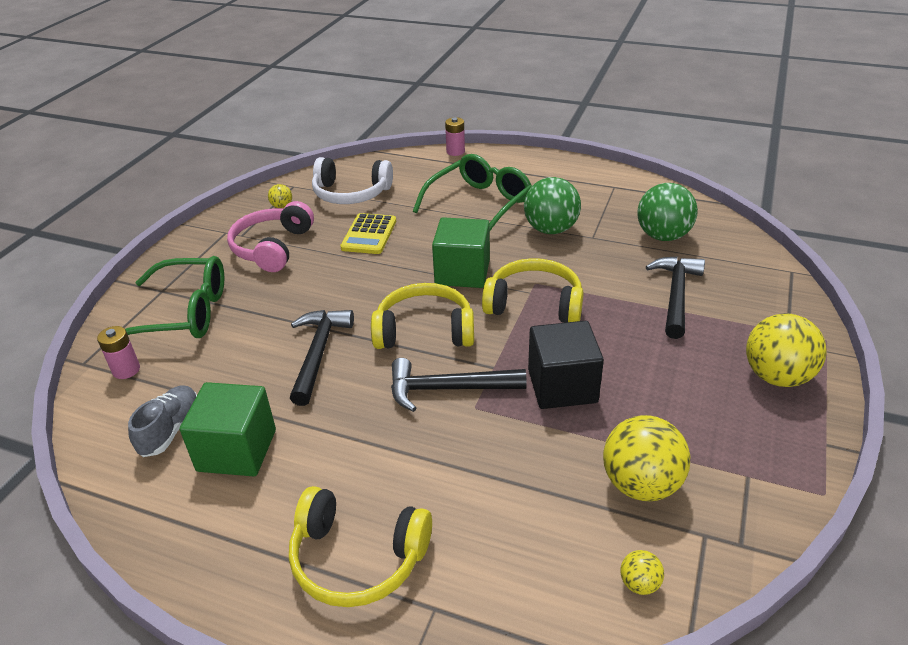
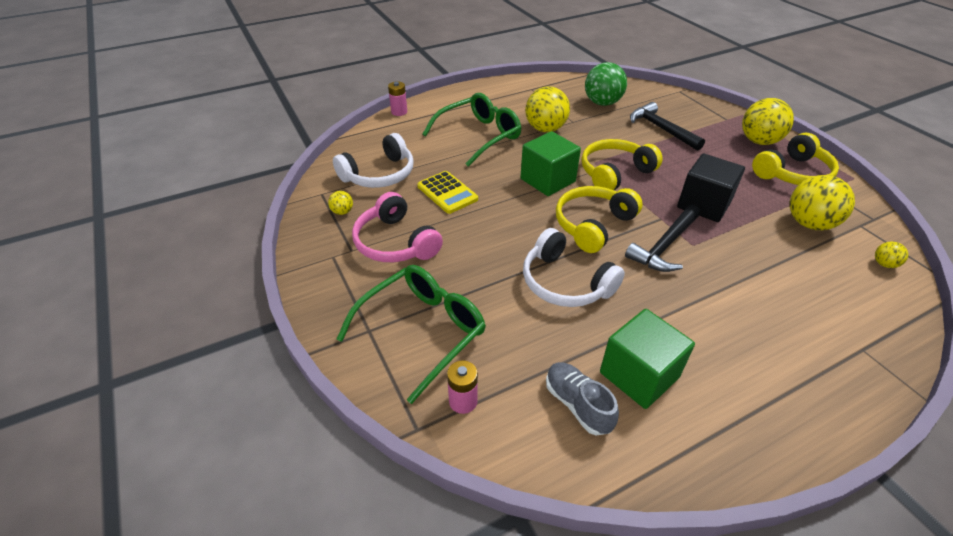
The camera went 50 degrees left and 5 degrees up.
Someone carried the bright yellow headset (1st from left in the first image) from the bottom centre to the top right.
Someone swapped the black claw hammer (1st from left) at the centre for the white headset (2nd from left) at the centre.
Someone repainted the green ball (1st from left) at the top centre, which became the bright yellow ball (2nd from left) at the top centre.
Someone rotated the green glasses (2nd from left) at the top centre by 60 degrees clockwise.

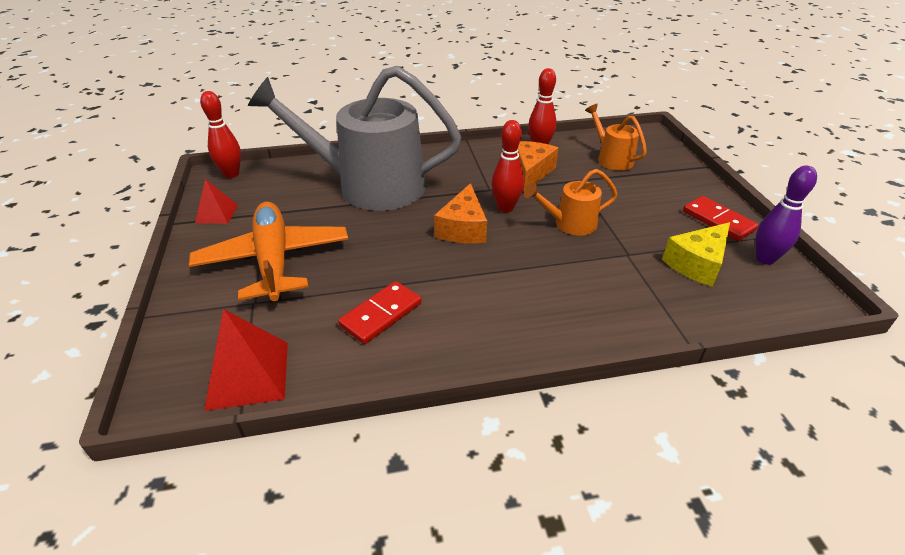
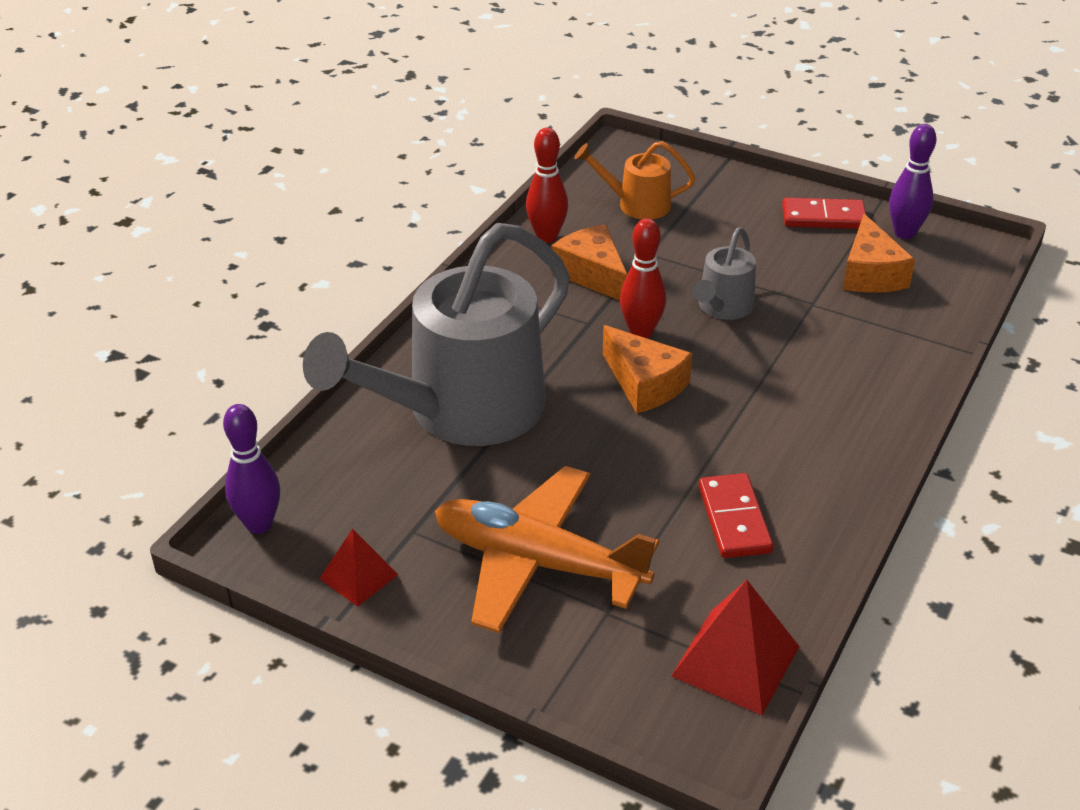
The camera went 50 degrees left and 0 degrees up.
Someone repainted the crimson bowling pin (1st from left) at the top left, which became the royal purple bowling pin (1st from left) at the middle left.
Someone repainted the orange-coloured watering can (1st from left) at the centre, which became the grey watering can (2nd from left) at the middle right.
Someone repainted the bright yellow cheese wedge at the middle right, which became the orange-coloured cheese wedge (3rd from left) at the top right.

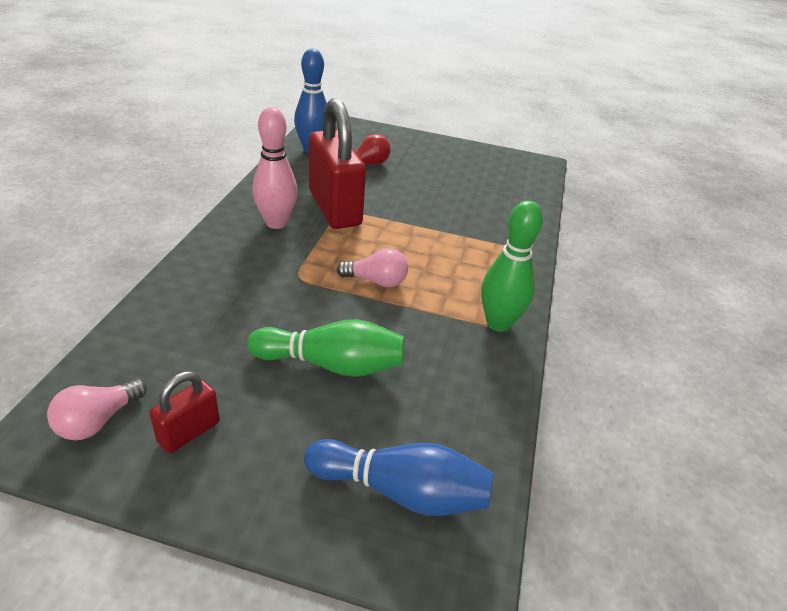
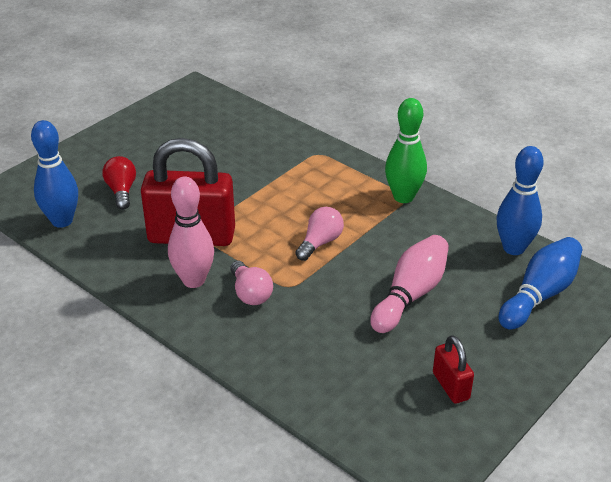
The camera went 60 degrees left and 0 degrees up.
Someone put down the cobalt bowling pin (2nd from left) at the middle right.
Someone carried the pink light bulb (1st from left) from the bottom left to the centre.
Someone repainted the green bowling pin (1st from left) at the centre, which became the pink bowling pin (2nd from left) at the middle right.

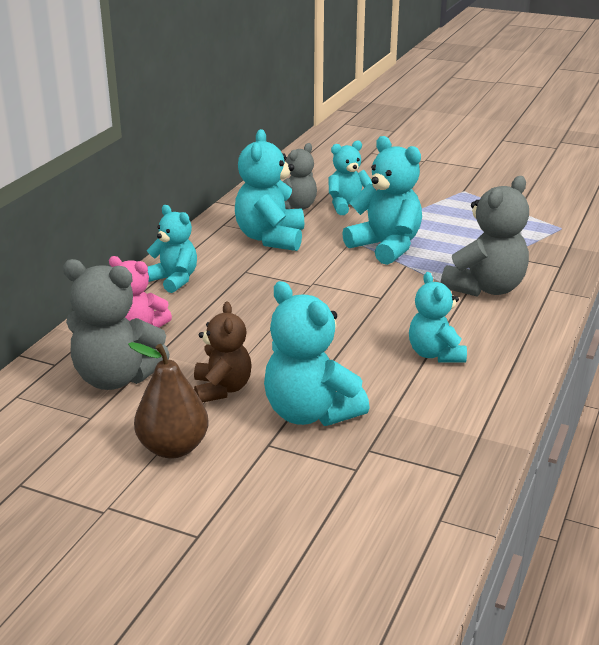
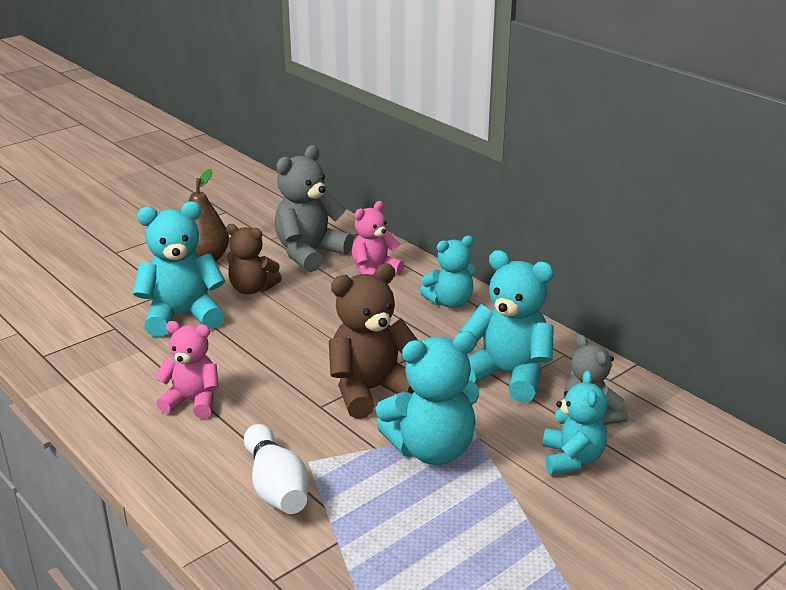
The camera went 115 degrees right and 0 degrees up.
Someone put down the dark brown teddy (2nd from left) at the centre.
Someone swapped the grey teddy (3rd from left) at the middle right for the white bowling pin at the bottom centre.
Someone repainted the aqua teddy (6th from left) at the middle right, which became the pink teddy (1st from left) at the middle left.

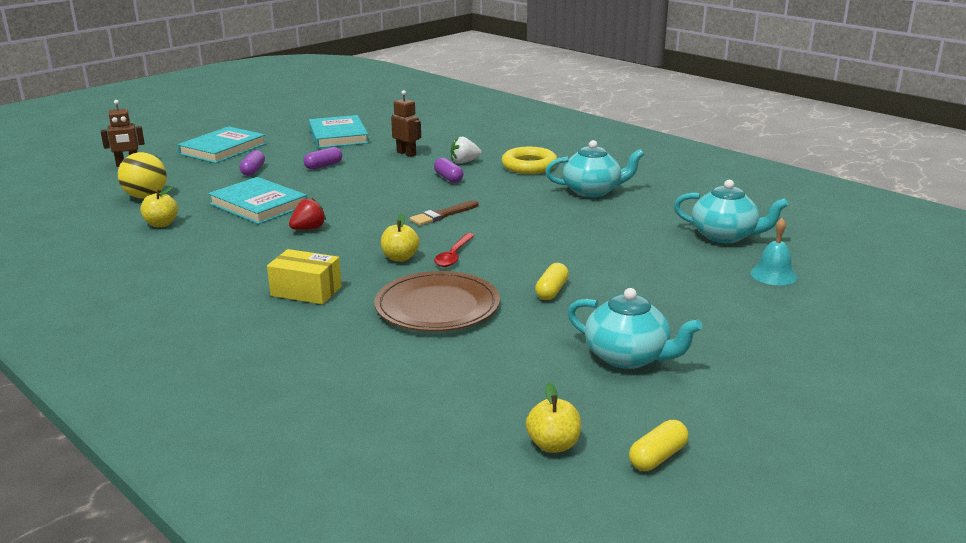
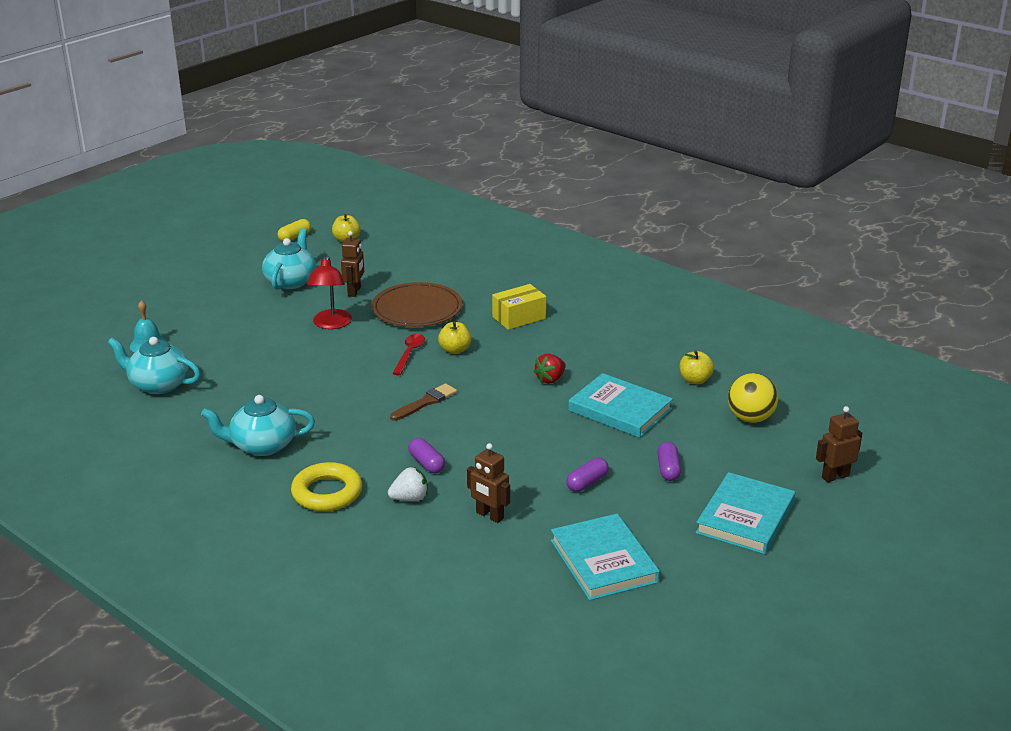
The camera went 175 degrees right and 5 degrees up.
Someone put down the dark brown robot figure (1st from left) at the centre.
Someone swapped the bright yellow capsule (1st from left) at the centre for the crimson reading lamp at the middle left.
Someone rotated the bright yellow parcel at the middle left by 45 degrees counterclockwise.
Someone rotated the aqua china teapot (2nd from left in the first image) at the centre by 75 degrees clockwise.

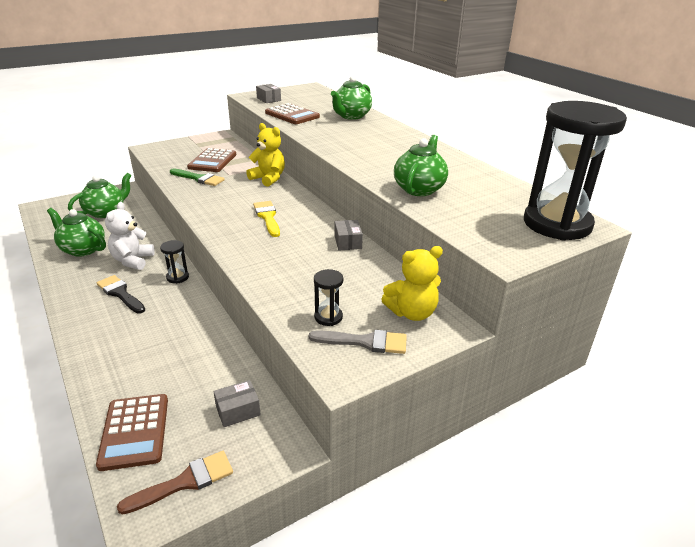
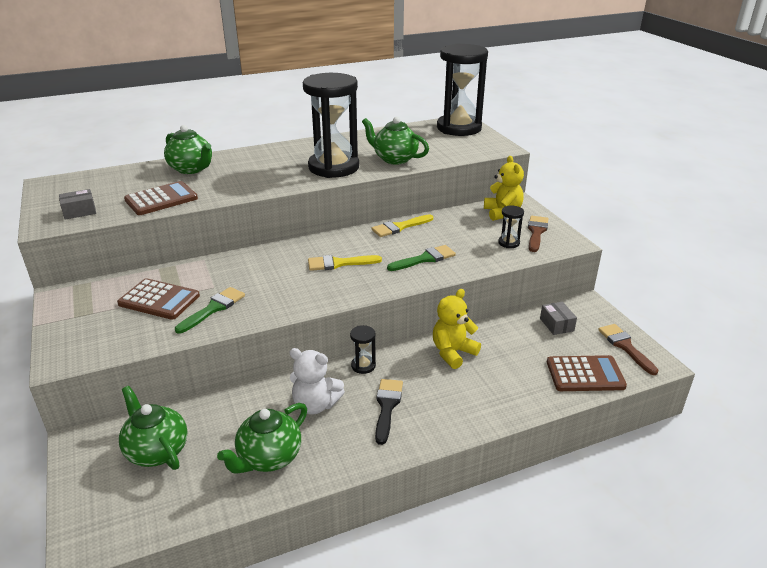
The camera went 80 degrees left and 0 degrees up.
Someone put down the black sandglass (1st from left) at the top centre.
Someone put down the green paintbrush (2nd from left) at the centre.
Someone carried the bright yellow teddy (1st from left) from the top centre to the centre.
Someone swapped the grey parcel (3rd from left) at the centre for the bright yellow paintbrush (2nd from left) at the centre.
Someone repainted the grey paintbrush at the centre, which became the dark brown paintbrush (1st from left) at the middle right.
Someone rotated the black paintbrush at the middle left by 135 degrees clockwise.

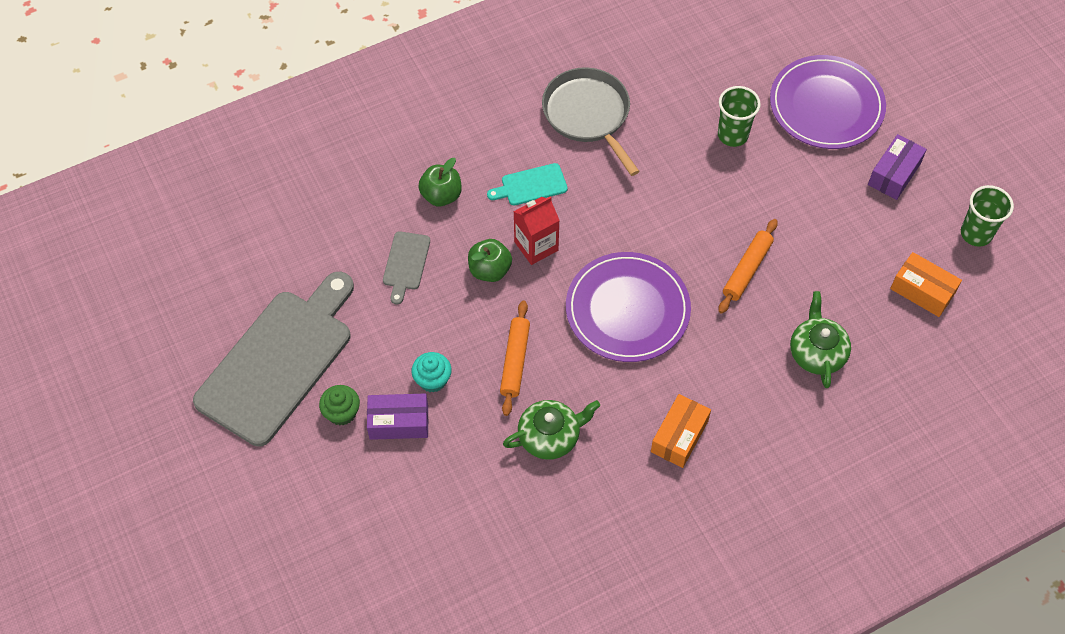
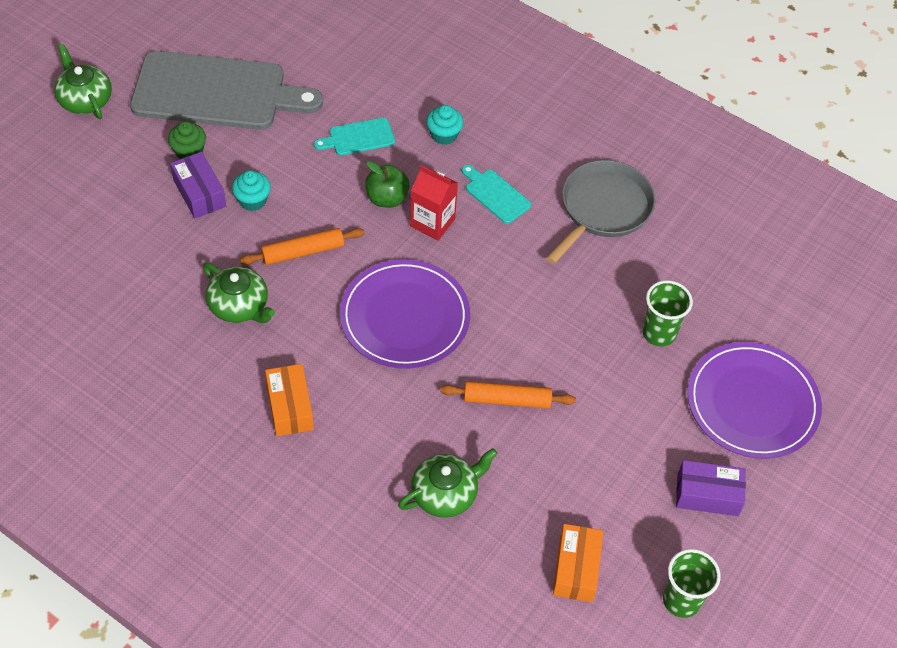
The camera went 60 degrees right and 5 degrees down.
Someone put down the green china teapot (1st from left) at the top left.
Someone swapped the green apple (1st from left) at the top centre for the aqua fairy cake (2nd from left) at the top centre.
Someone repainted the grey cutting board (2nd from left) at the centre, which became the aqua cutting board (1st from left) at the top centre.
Someone rotated the orange-coloured parcel (1st from left) at the bottom centre by 75 degrees clockwise.

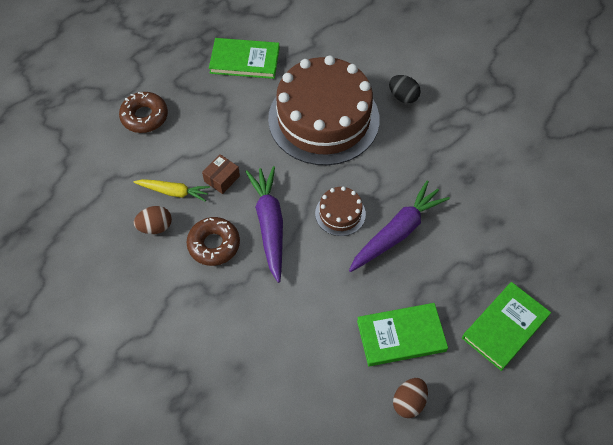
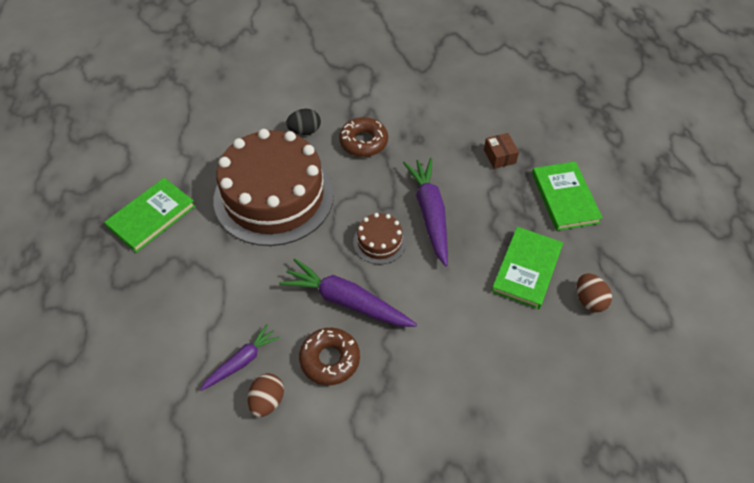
The camera went 55 degrees left and 5 degrees down.
Someone carried the dark brown doughnut (1st from left in the first image) from the top left to the top centre.
Someone carried the dark brown parcel from the centre to the top centre.
Someone repainted the bright yellow root vegetable at the middle left, which became the royal purple root vegetable (1st from left) at the bottom left.

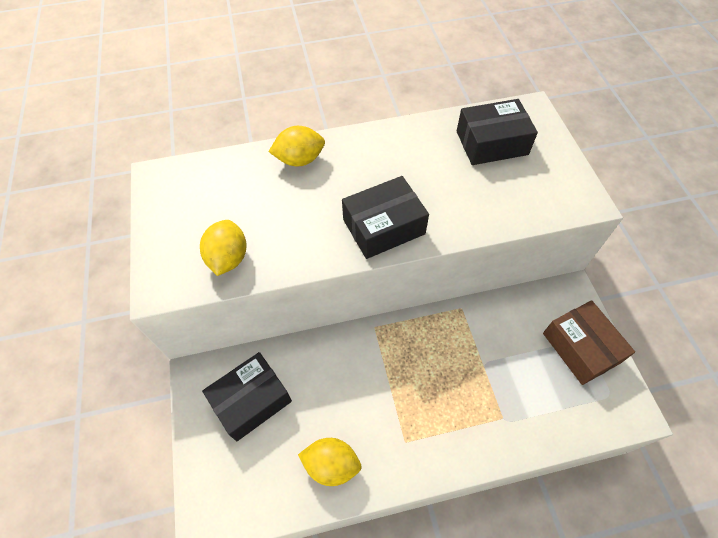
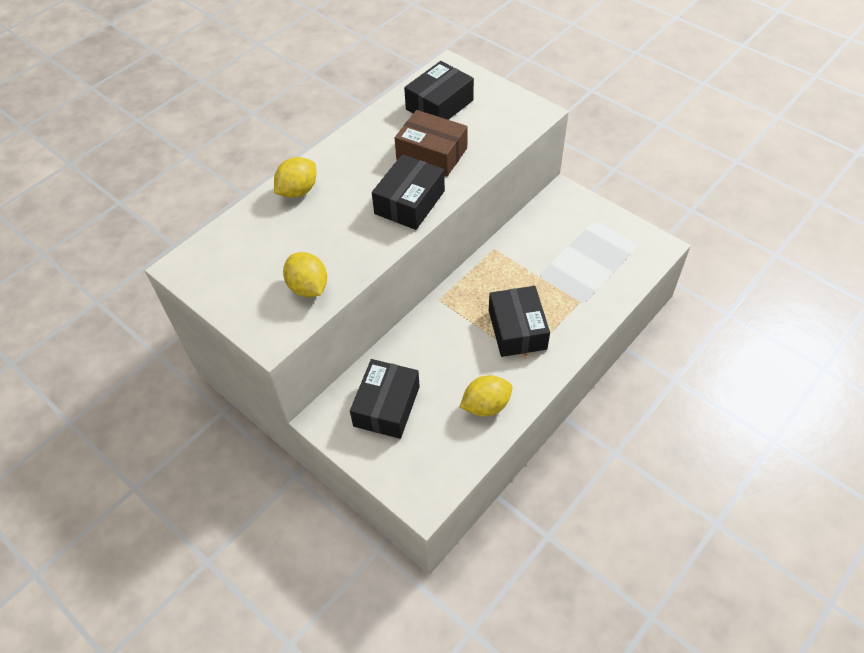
The camera went 35 degrees left and 5 degrees down.
Someone put down the black parcel (4th from left) at the centre.
Someone carried the dark brown parcel from the middle right to the top centre.

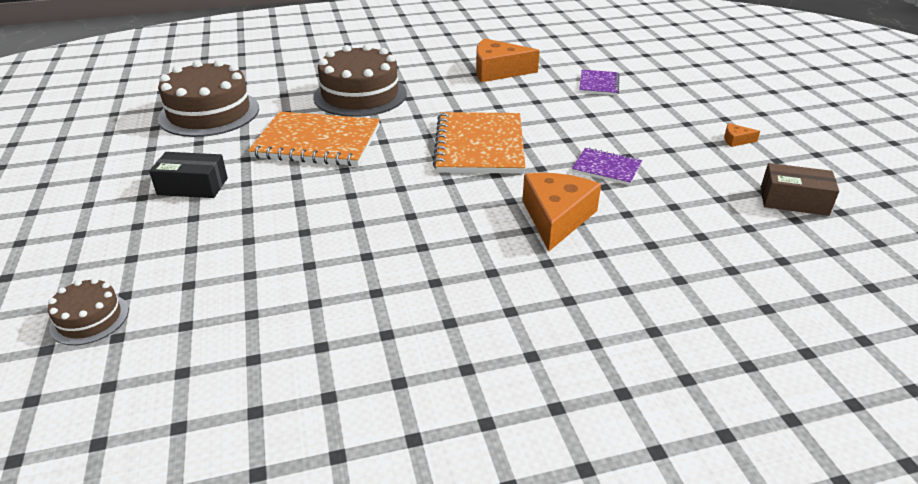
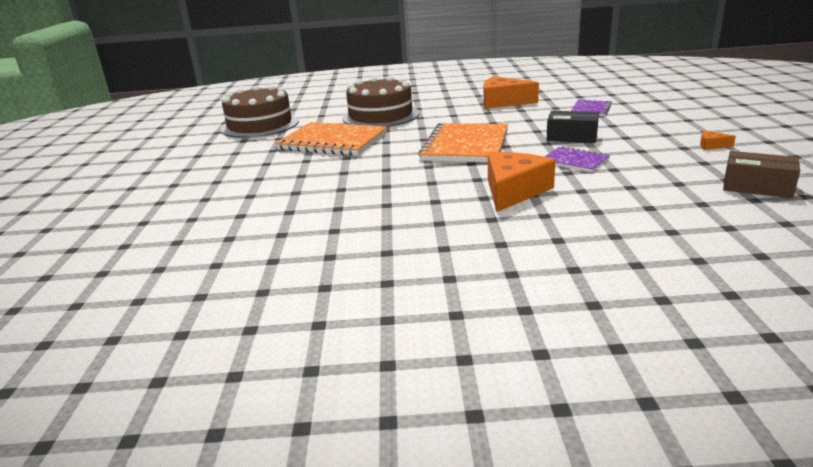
The camera went 15 degrees right and 10 degrees down.
Someone took away the dark brown gateau (1st from left) at the middle left.
Someone carried the black parcel from the middle left to the top right.

